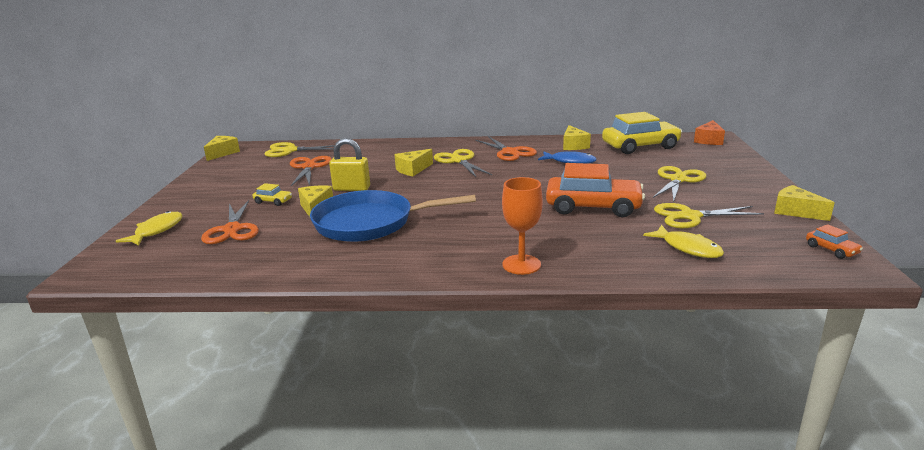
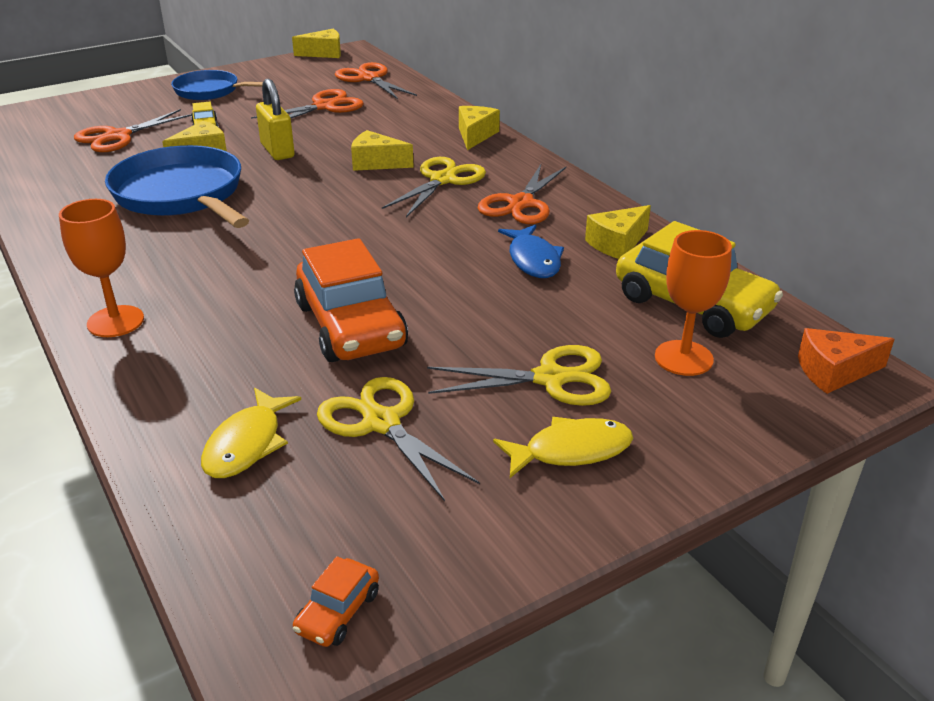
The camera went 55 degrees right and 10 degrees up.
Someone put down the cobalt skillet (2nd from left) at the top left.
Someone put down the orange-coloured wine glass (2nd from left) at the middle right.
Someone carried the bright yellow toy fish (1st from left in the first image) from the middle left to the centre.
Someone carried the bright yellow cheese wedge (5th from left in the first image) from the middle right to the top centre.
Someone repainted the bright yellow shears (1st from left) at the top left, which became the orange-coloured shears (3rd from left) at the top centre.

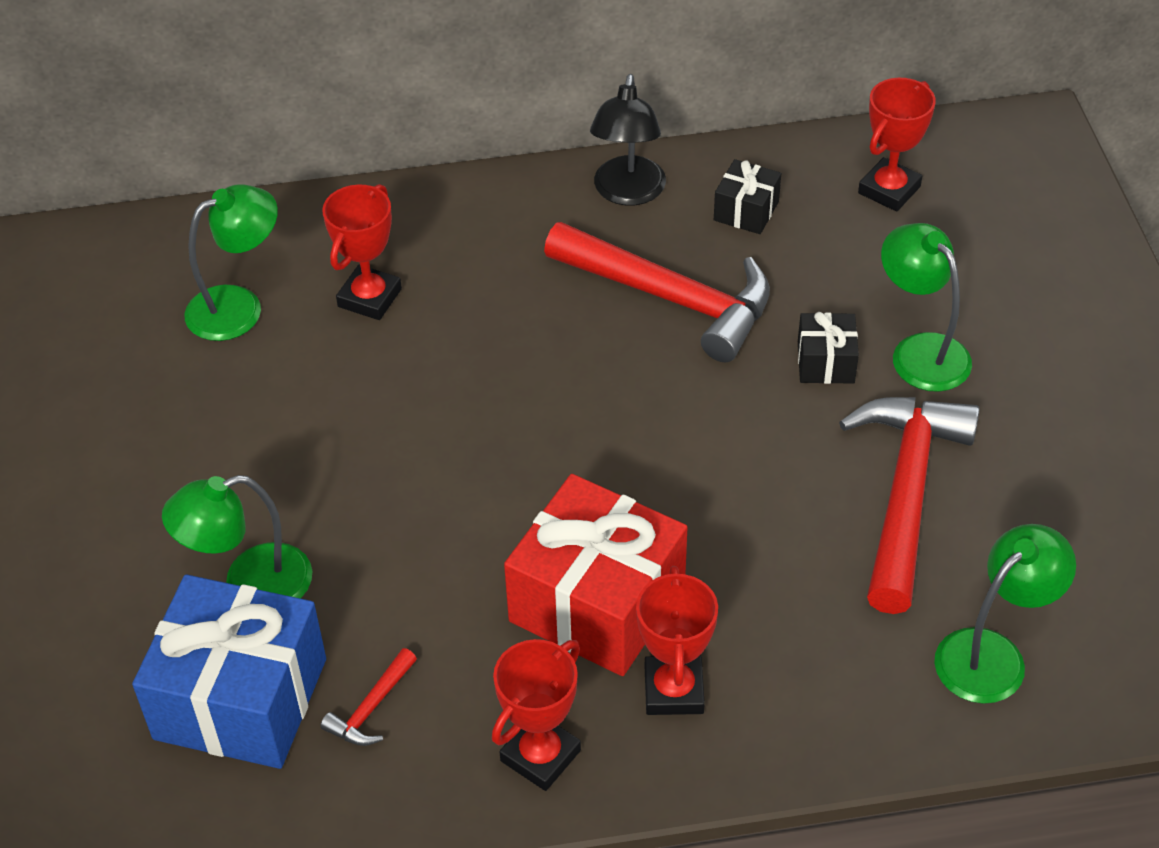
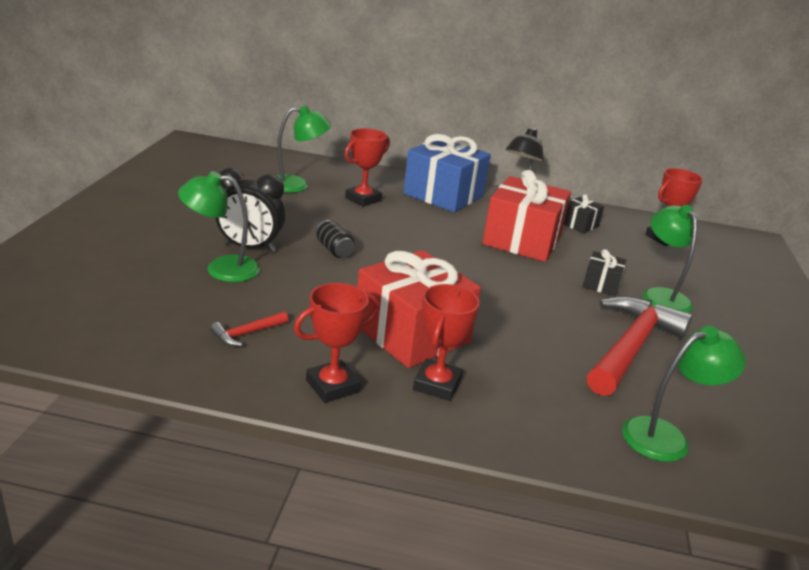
The camera went 15 degrees right and 20 degrees down.
Someone put down the black bedside clock at the middle left.
Someone put down the black tin at the centre.
Someone carried the cobalt wrapped gift from the bottom left to the top centre.
Someone swapped the crimson claw hammer (2nd from left) at the centre for the crimson wrapped gift (2nd from left) at the centre.

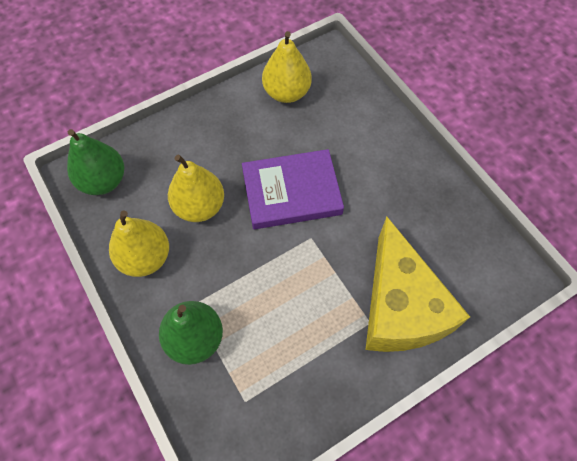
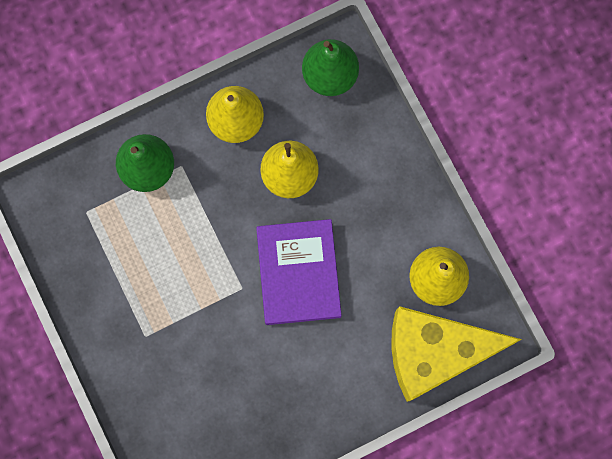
The camera went 95 degrees right and 15 degrees up.
Someone carried the bright yellow cheese wedge from the middle right to the bottom right.

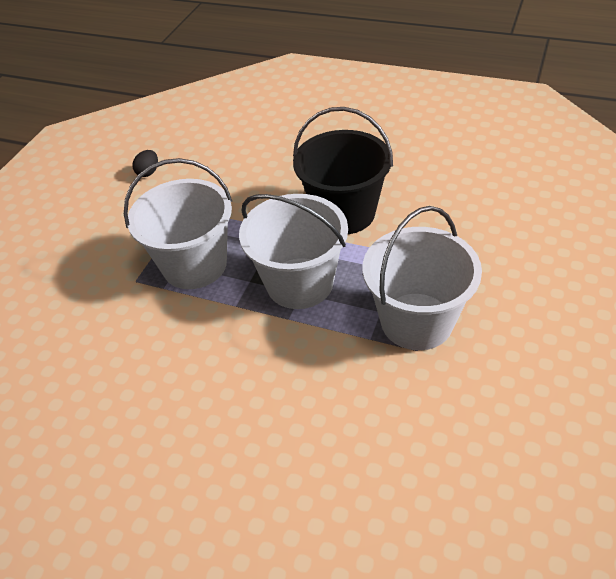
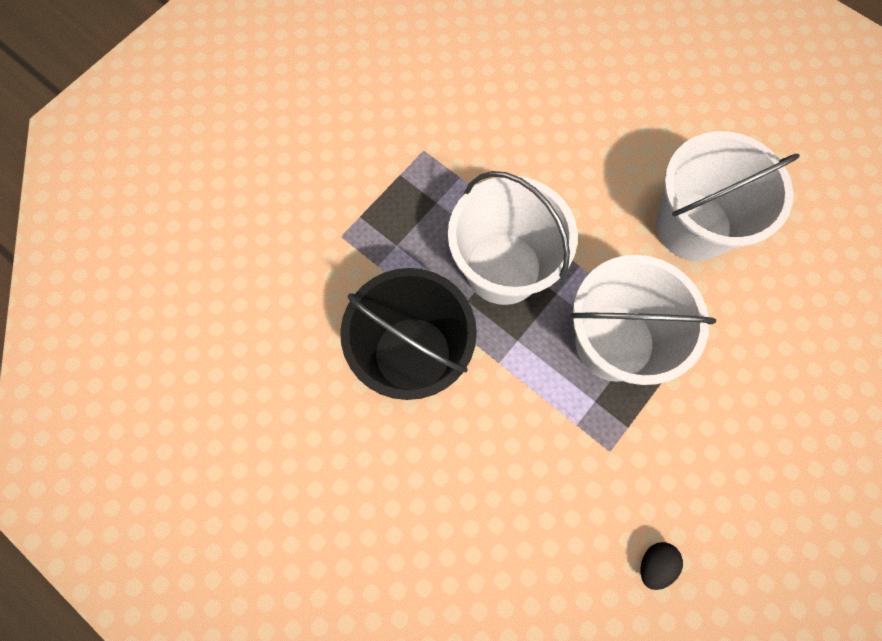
The camera went 165 degrees left and 25 degrees up.
Someone carried the white sand bucket (3rd from left) from the middle right to the top right.

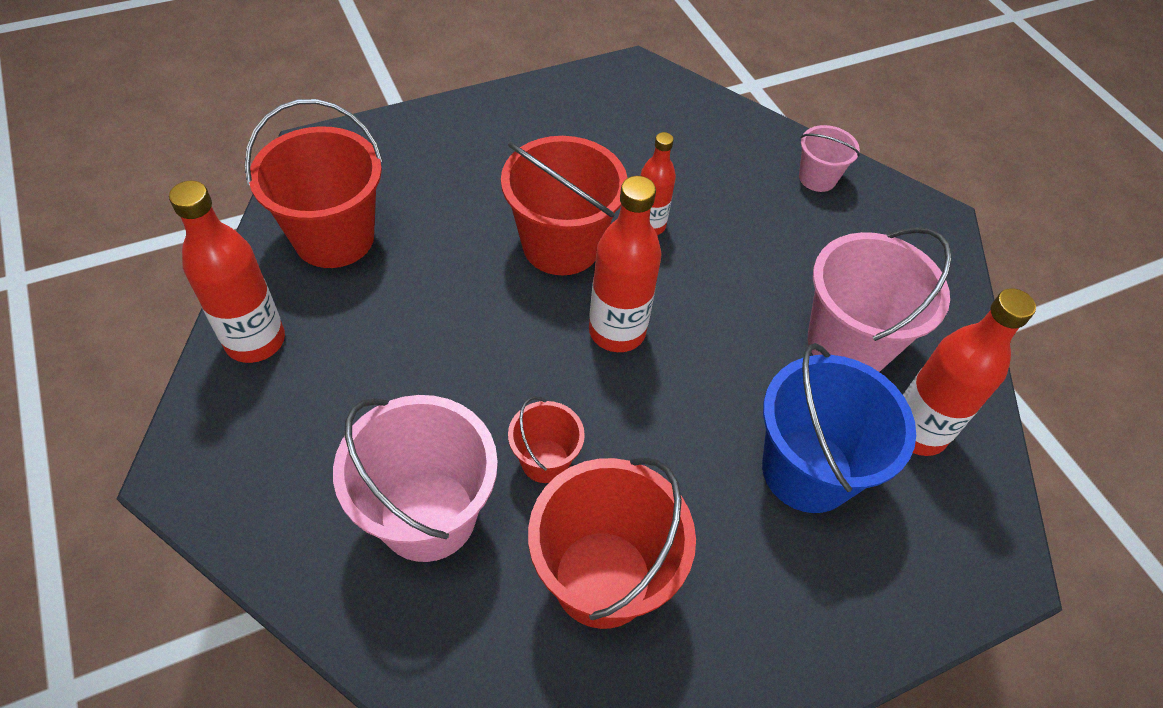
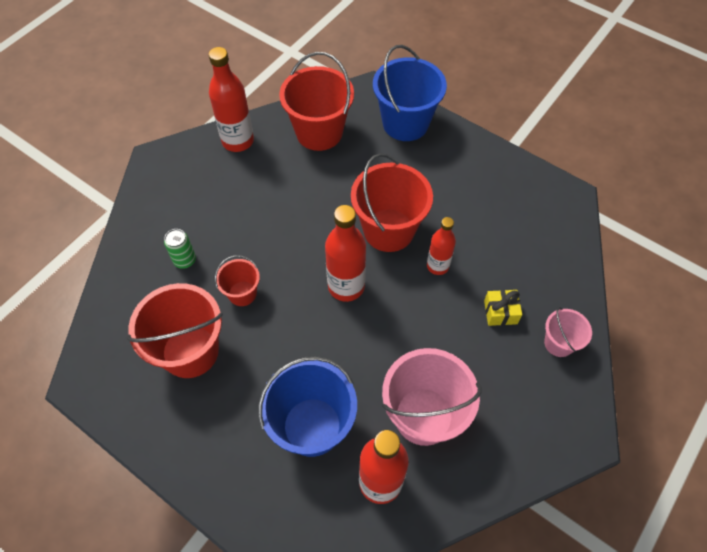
The camera went 65 degrees right and 5 degrees up.
Someone put down the cobalt sand bucket (2nd from left) at the top centre.
Someone put down the bright yellow wrapped gift at the middle right.
Someone swapped the pink sand bucket (1st from left) at the bottom centre for the green tin at the middle left.

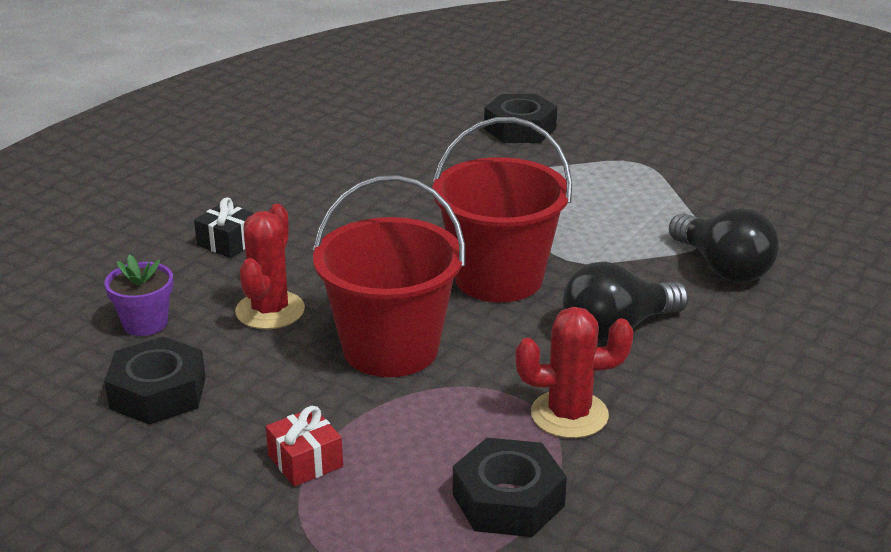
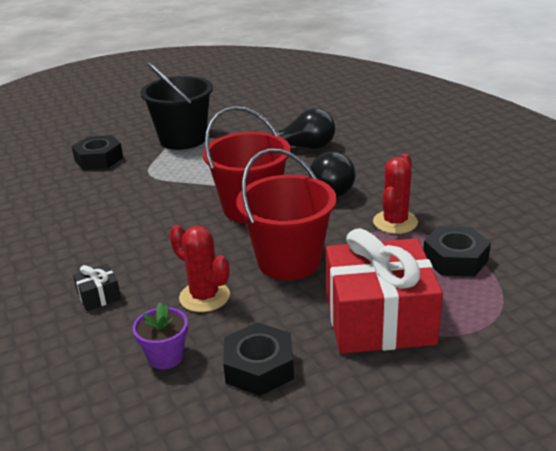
The camera went 60 degrees left and 0 degrees up.
Someone put down the black sand bucket at the top left.
Someone scaled the crimson wrapped gift at the bottom centre by 2.49.

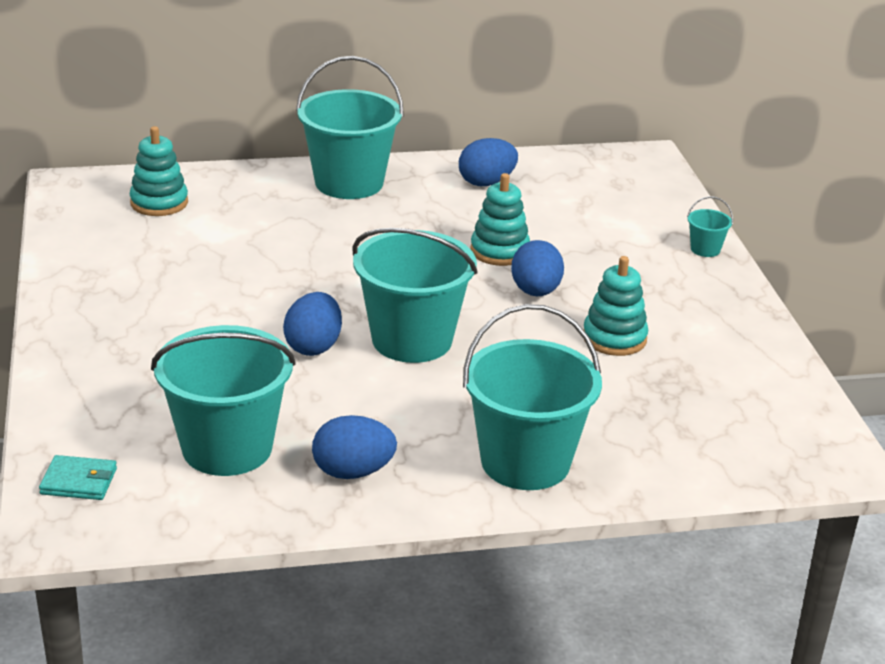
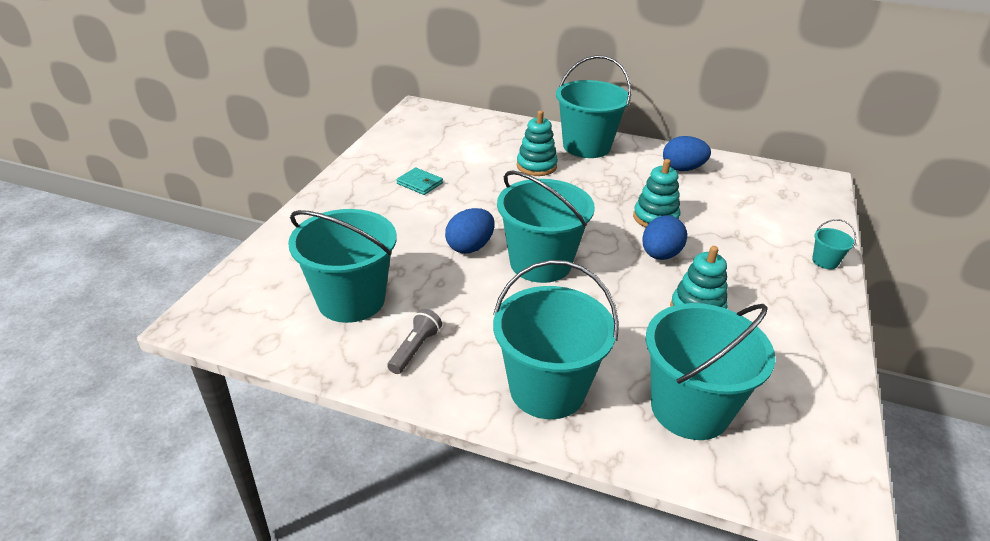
The camera went 30 degrees right and 5 degrees up.
Someone put down the aqua sand bucket (5th from left) at the bottom right.
Someone carried the aqua billfold from the bottom left to the centre.
Someone carried the aqua stacking toy (1st from left) from the top left to the top centre.
Someone swapped the cobalt toy egg (2nd from left) at the bottom centre for the grey pocket torch at the centre.

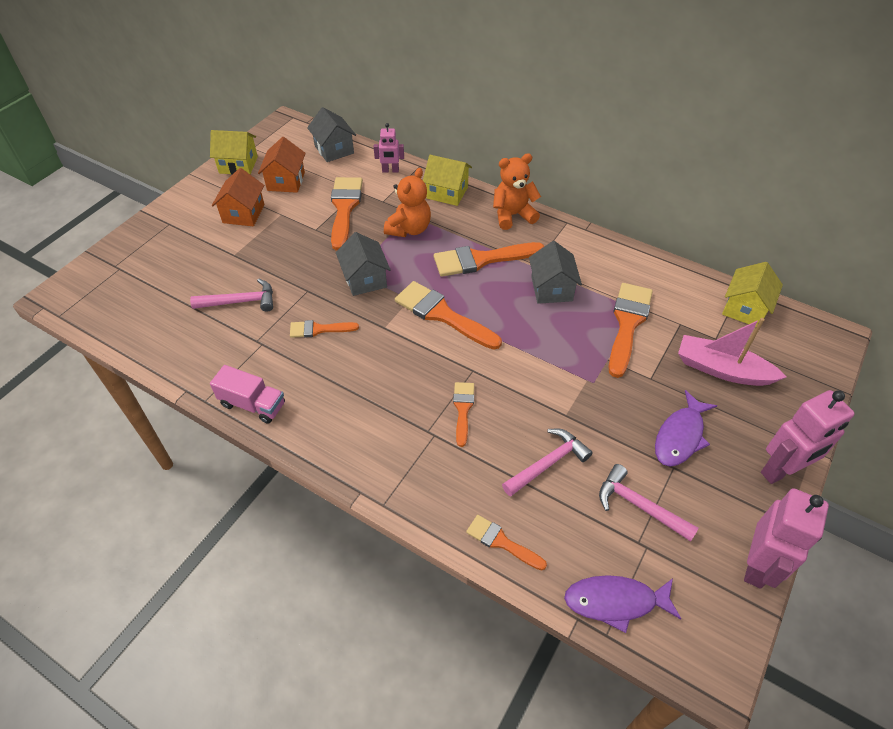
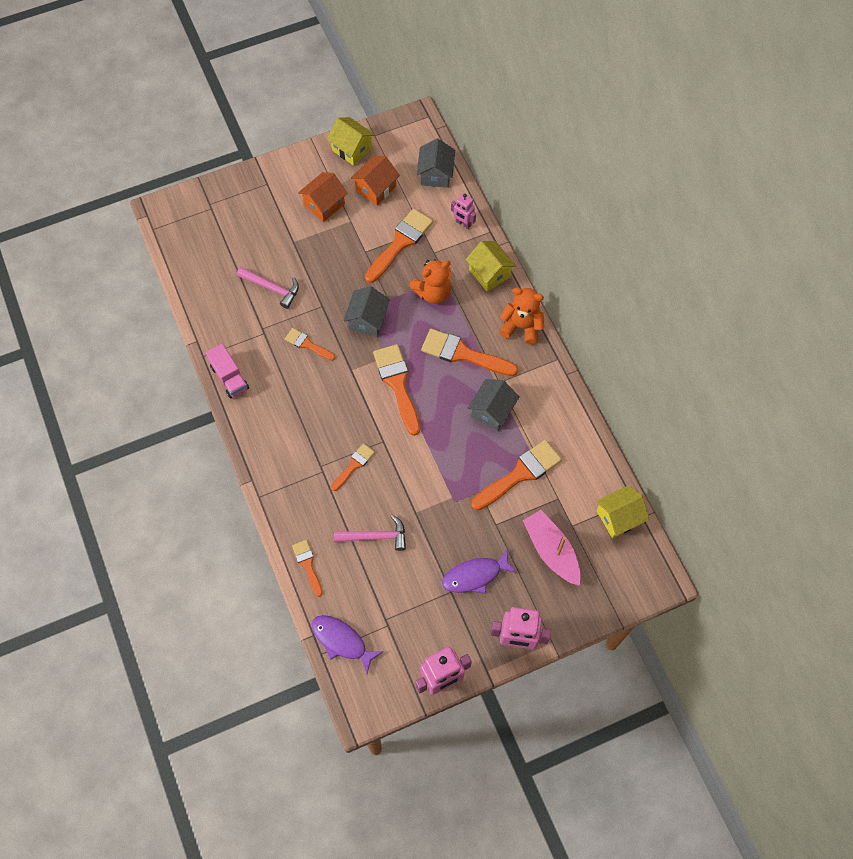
The camera went 35 degrees right and 15 degrees up.
Someone took away the pink claw hammer (3rd from left) at the bottom right.

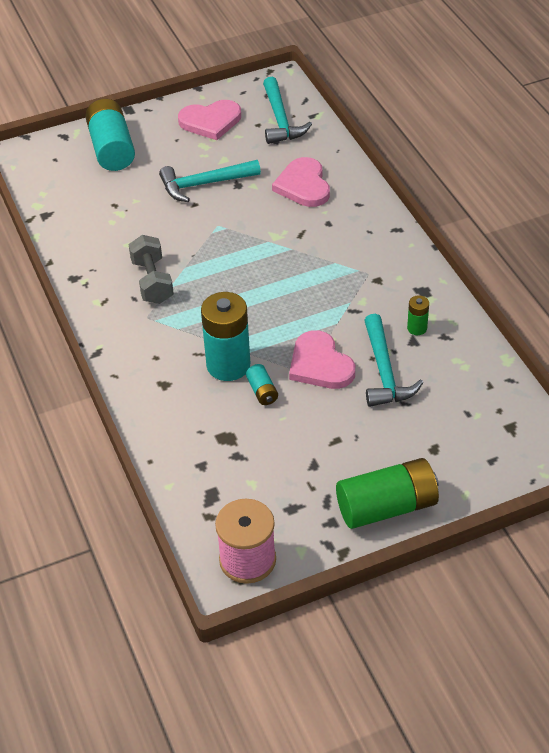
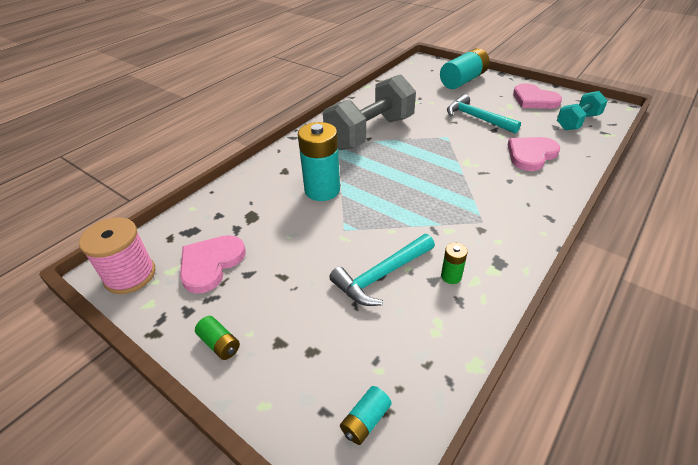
The camera went 60 degrees right and 5 degrees down.
Someone carried the aqua AA battery (3rd from left in the first image) from the centre to the bottom centre.
Someone carried the pink heart (3rd from left in the first image) from the centre to the middle left.
Someone swapped the aqua claw hammer (2nd from left) at the top centre for the aqua free weight at the top right.
Someone scaled the grey free weight at the middle left by 1.80.
Someone scaled the green AA battery (1st from left) at the middle right by 0.46.

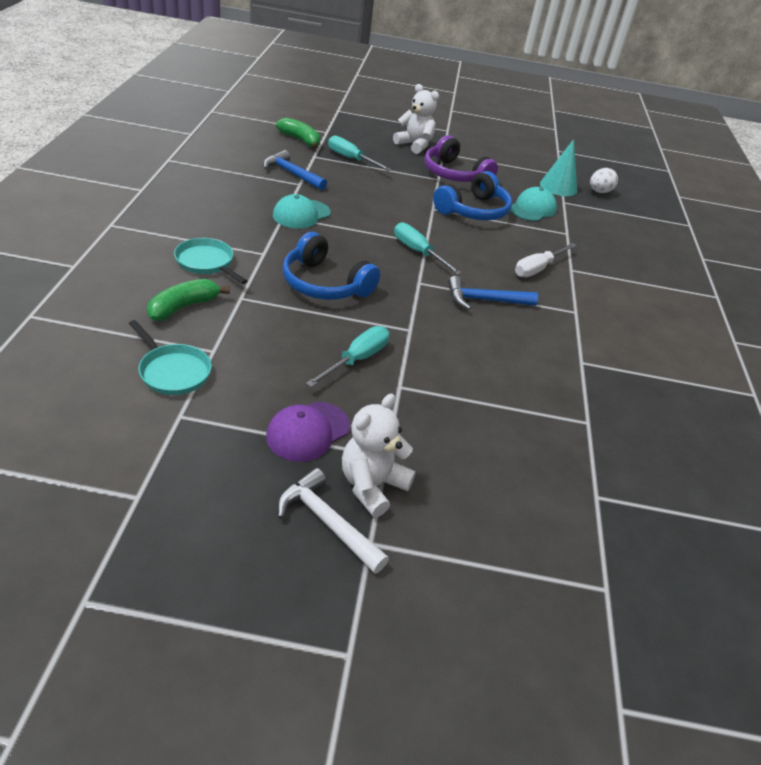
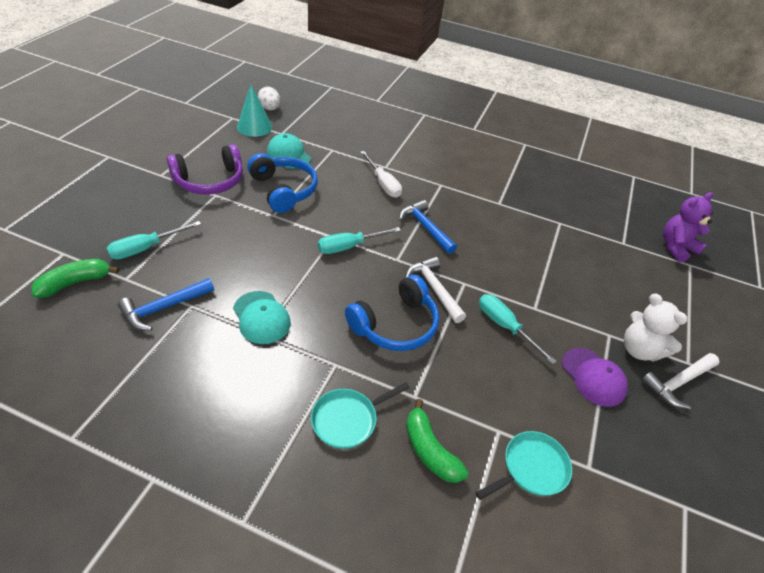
The camera went 75 degrees left and 5 degrees up.
Someone took away the white teddy (2nd from left) at the top centre.
Someone put down the white claw hammer (1st from left) at the centre.
Someone put down the royal purple teddy at the middle right.
Someone rotated the cobalt claw hammer (2nd from left) at the centre by 135 degrees clockwise.

